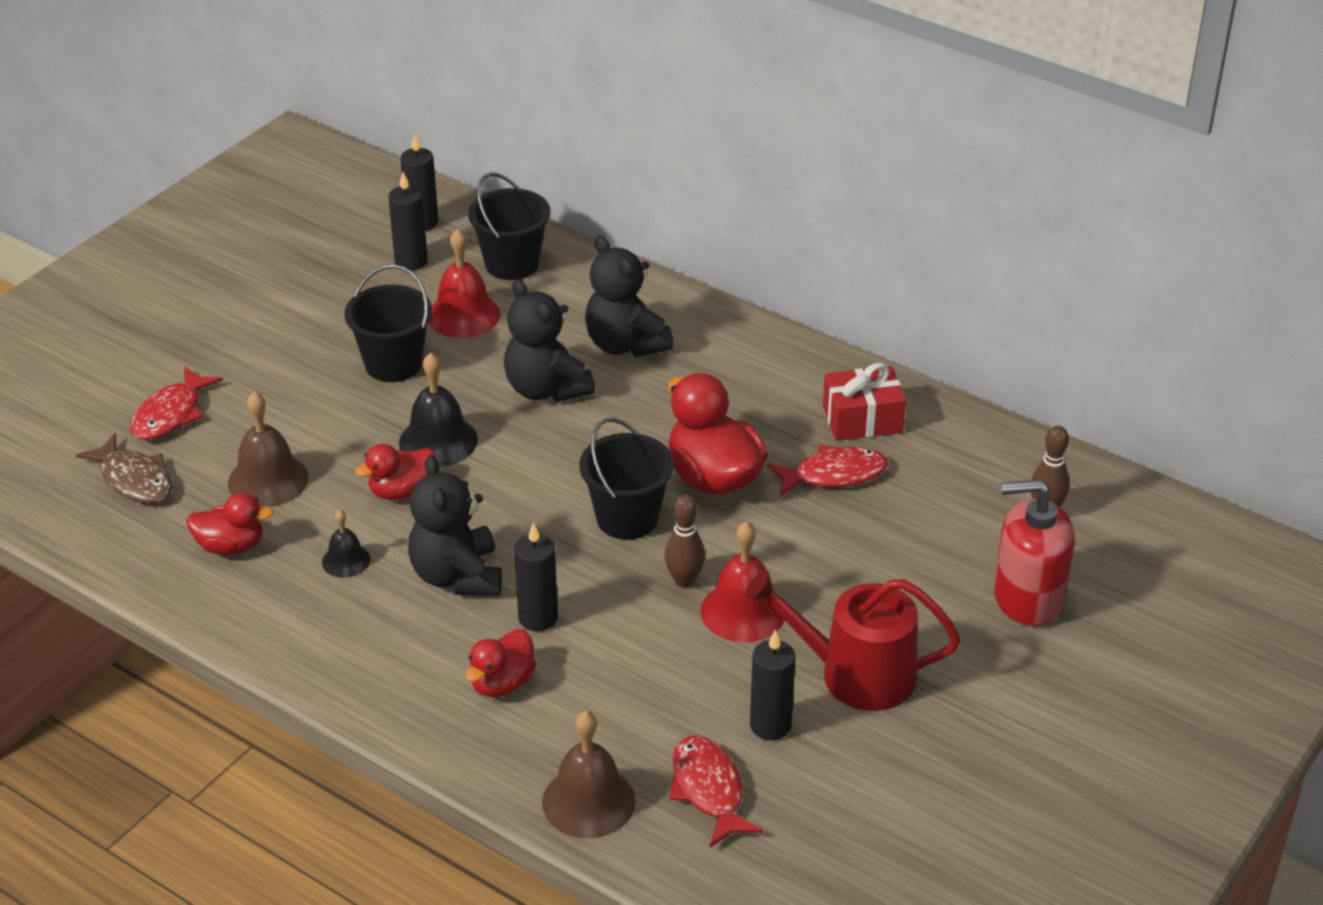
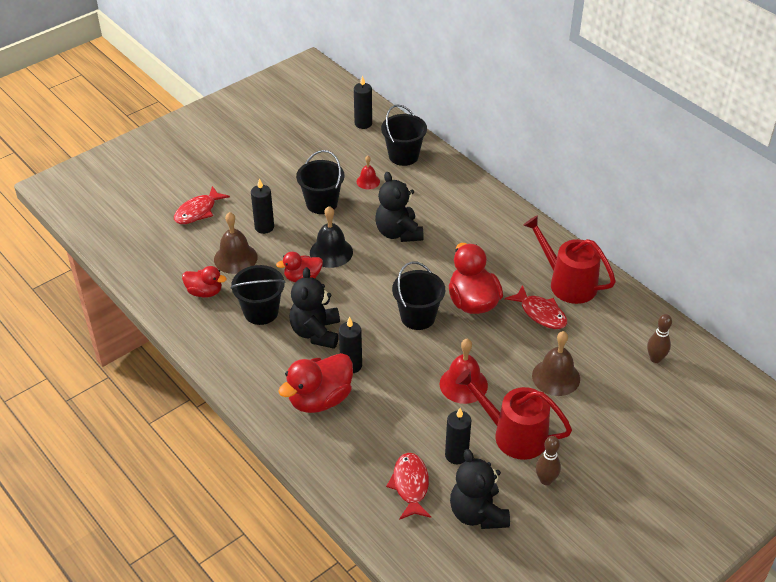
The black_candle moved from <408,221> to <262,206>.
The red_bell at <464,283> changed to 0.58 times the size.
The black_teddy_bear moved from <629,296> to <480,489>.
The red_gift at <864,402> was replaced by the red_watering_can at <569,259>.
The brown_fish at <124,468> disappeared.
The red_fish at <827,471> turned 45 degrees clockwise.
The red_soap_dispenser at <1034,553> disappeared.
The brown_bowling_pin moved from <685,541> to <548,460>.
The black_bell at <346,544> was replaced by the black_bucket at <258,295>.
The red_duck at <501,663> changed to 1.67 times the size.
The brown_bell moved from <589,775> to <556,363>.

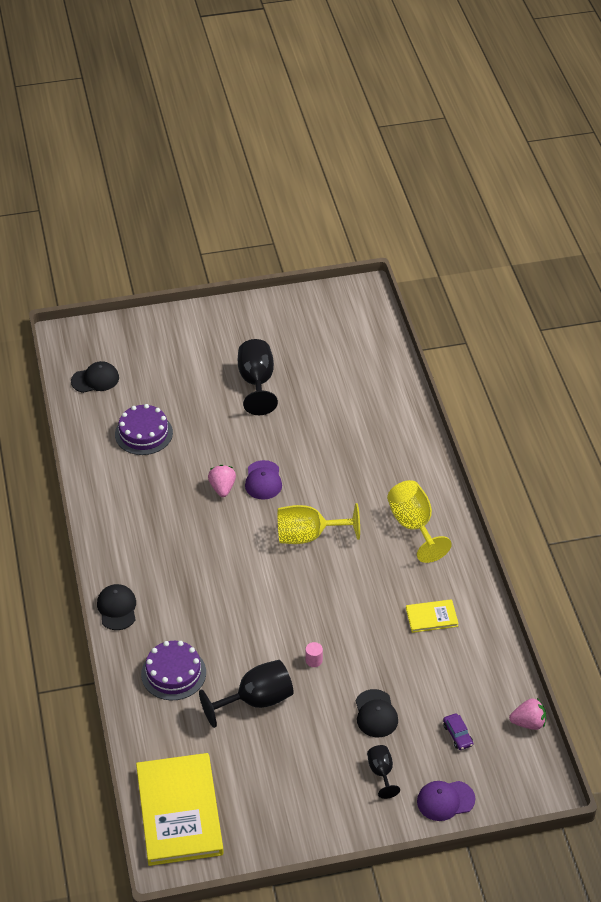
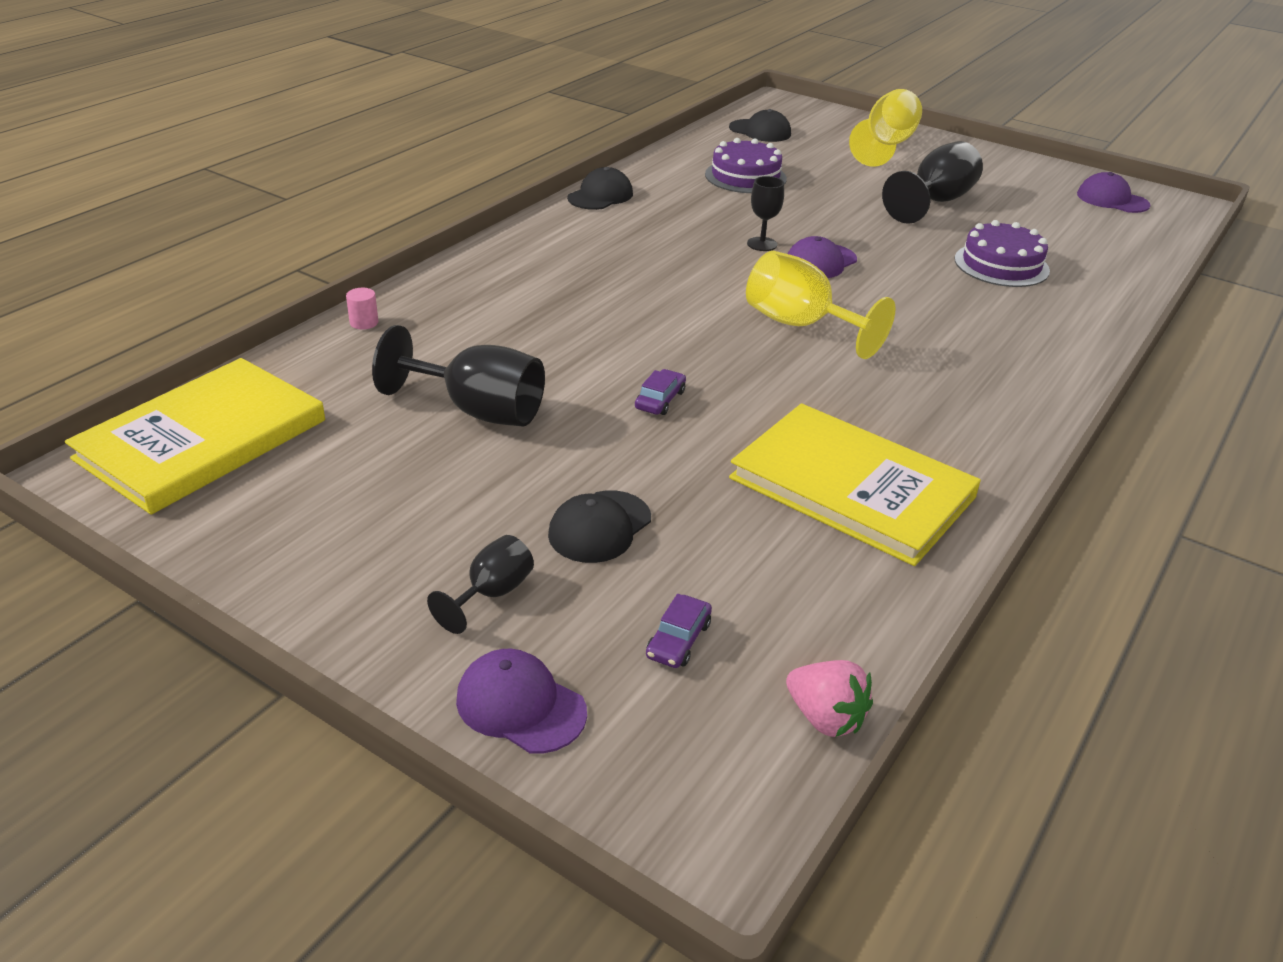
The pink_strawberry at <222,481> was replaced by the black_goblet at <765,213>.
The yellow_goblet moved from <419,521> to <885,128>.
The black_cap moved from <116,607> to <600,188>.
The yellow_book at <432,616> changed to 2.18 times the size.
The purple_cake moved from <173,670> to <1002,253>.
The pink_cylinder moved from <314,654> to <362,308>.
The purple_cap at <1114,192> appeared.
The purple_car at <660,392> appeared.

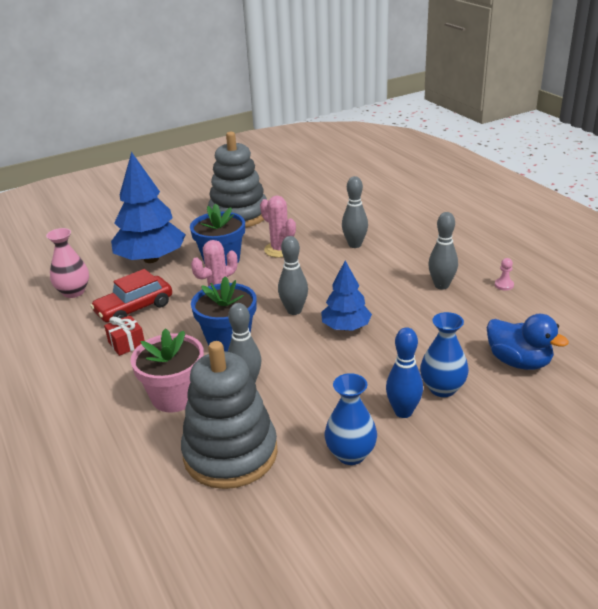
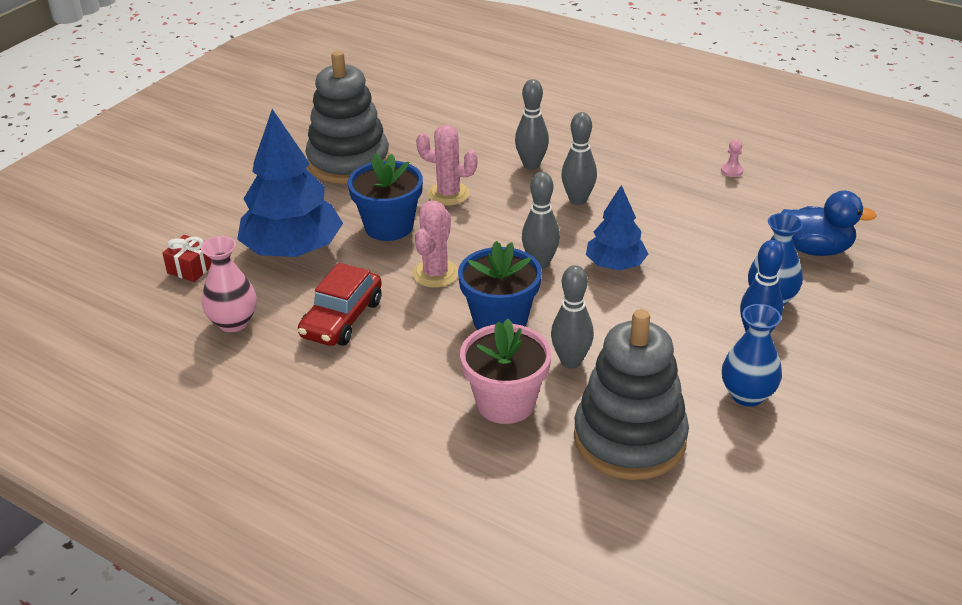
The grey_bowling_pin moved from <443,251> to <579,158>.
The red_gift moved from <124,335> to <187,258>.

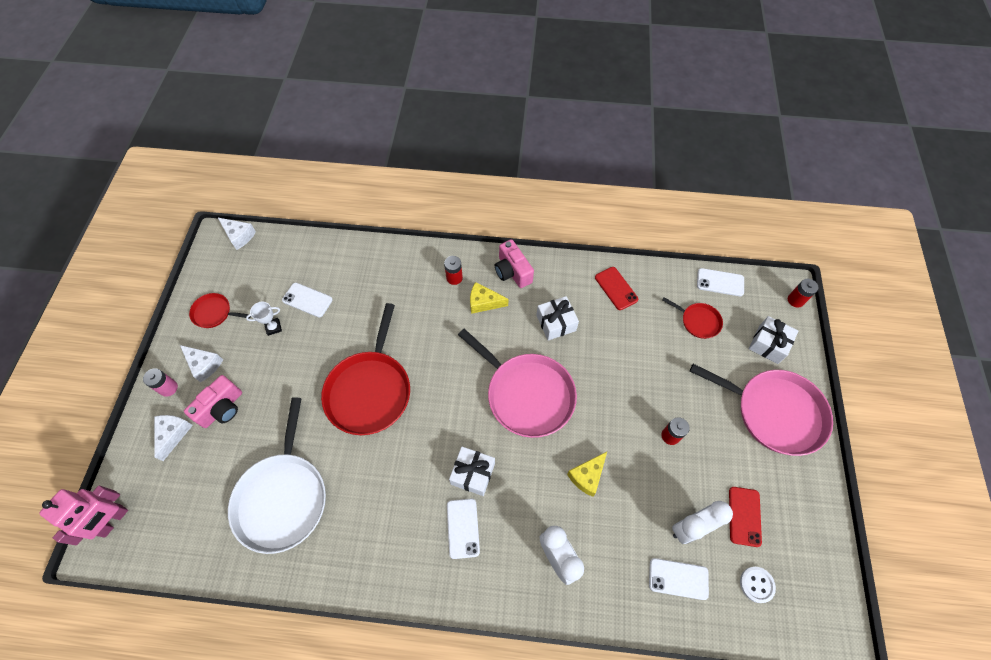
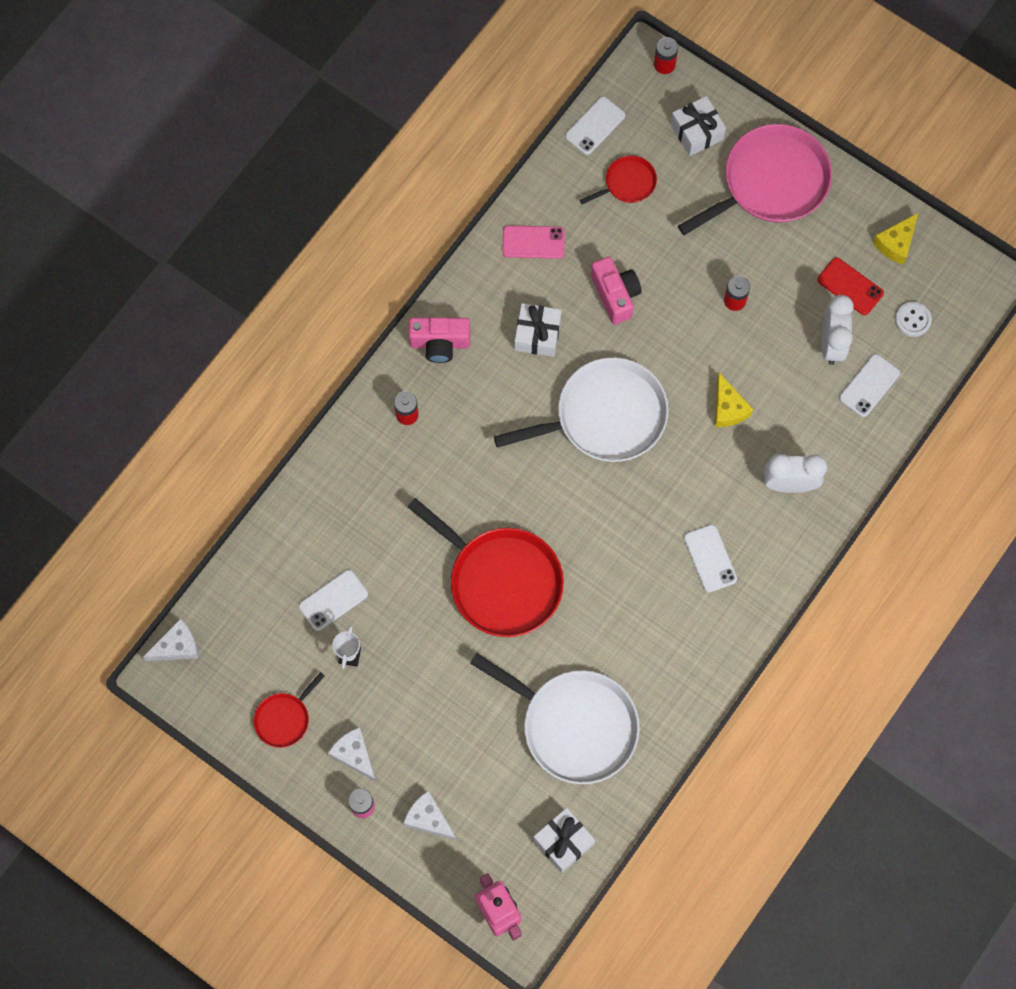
The red_phone at <616,288> became the pink_phone at <533,242>.
The yellow_cheese moved from <489,298> to <896,238>.
The pink_pan at <517,383> became the white_pan at <581,409>.
The white_cheese at <201,363> turned 105 degrees counterclockwise.
The pink_camera moved from <213,401> to <616,291>.
The white_gift moved from <472,471> to <564,840>.
The white_phone at <463,529> turned 45 degrees clockwise.

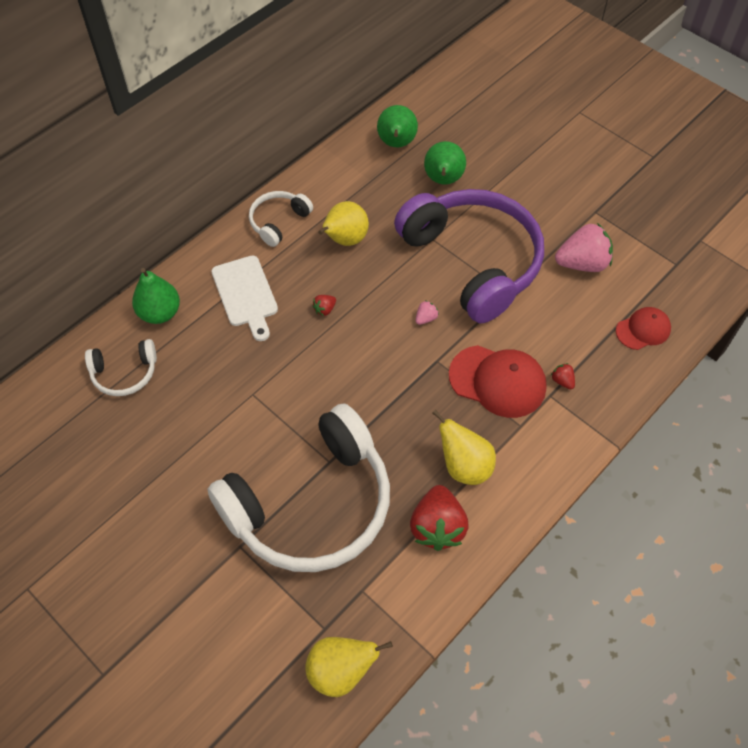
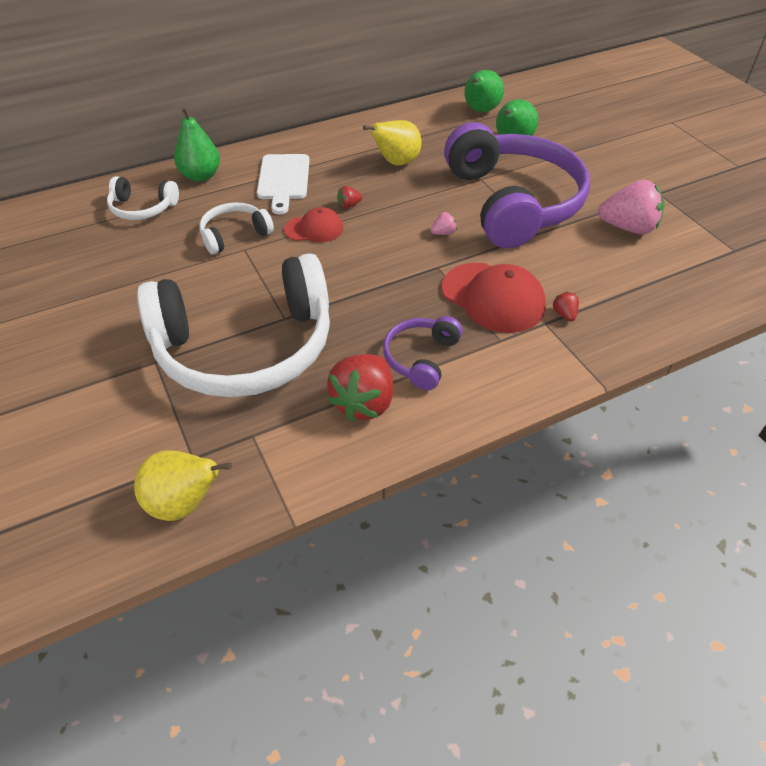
The white_headphones moved from <281,219> to <236,228>.
The red_cap moved from <643,328> to <313,224>.
The yellow_pear at <464,447> was replaced by the purple_headphones at <423,353>.

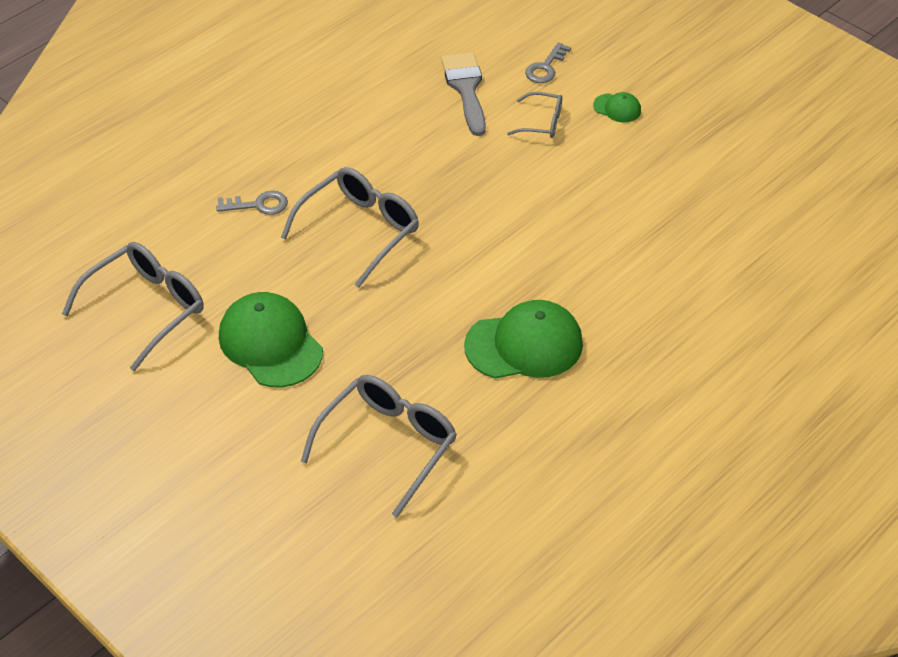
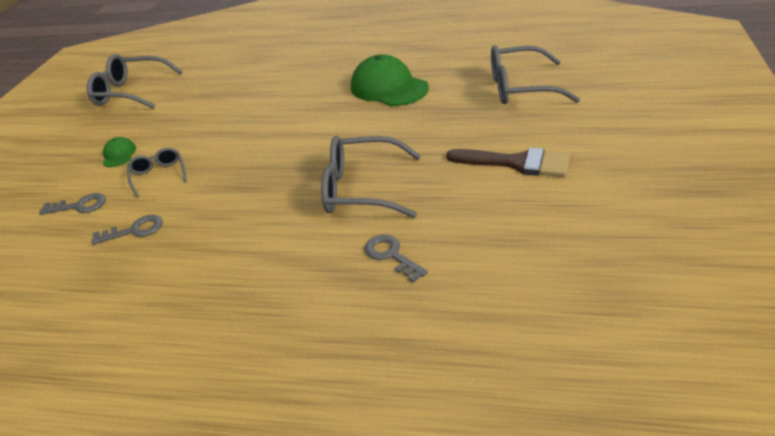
The grey_brush at <463,94> was replaced by the grey_key at <127,230>.
The grey_glasses moved from <133,306> to <134,81>.
The green_cap at <271,340> was replaced by the brown_brush at <508,162>.

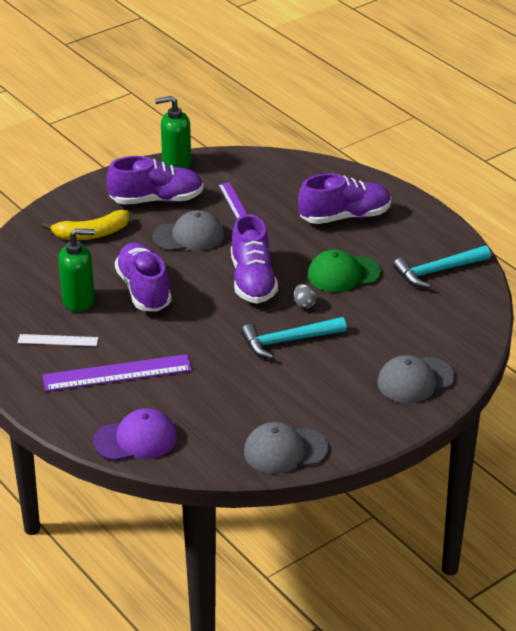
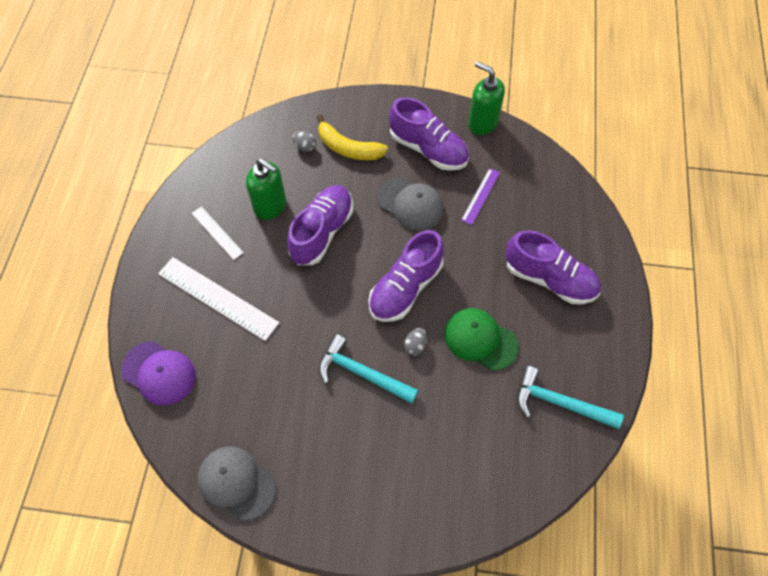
The purple_ruler at <117,372> became the white_ruler at <218,299>.
The grey_cap at <416,379> disappeared.
The grey_egg at <304,141> appeared.

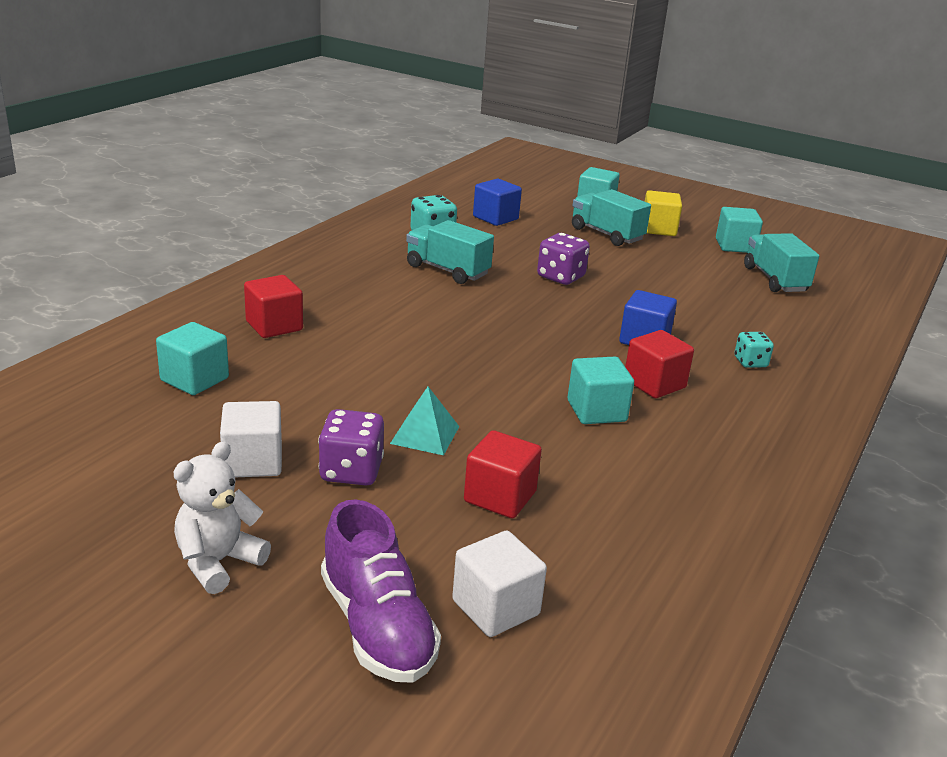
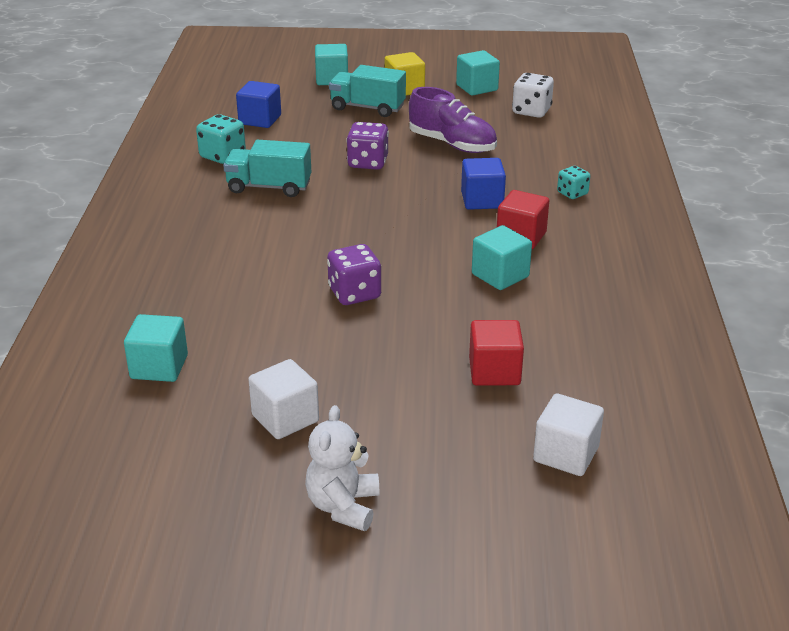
The turquoise_truck at <781,262> was replaced by the white_dice at <533,95>.
The red_cube at <273,306> disappeared.
The turquoise_pyramid at <424,421> disappeared.
The purple_dice moved from <351,447> to <354,274>.
The purple_shoe moved from <381,591> to <453,120>.

